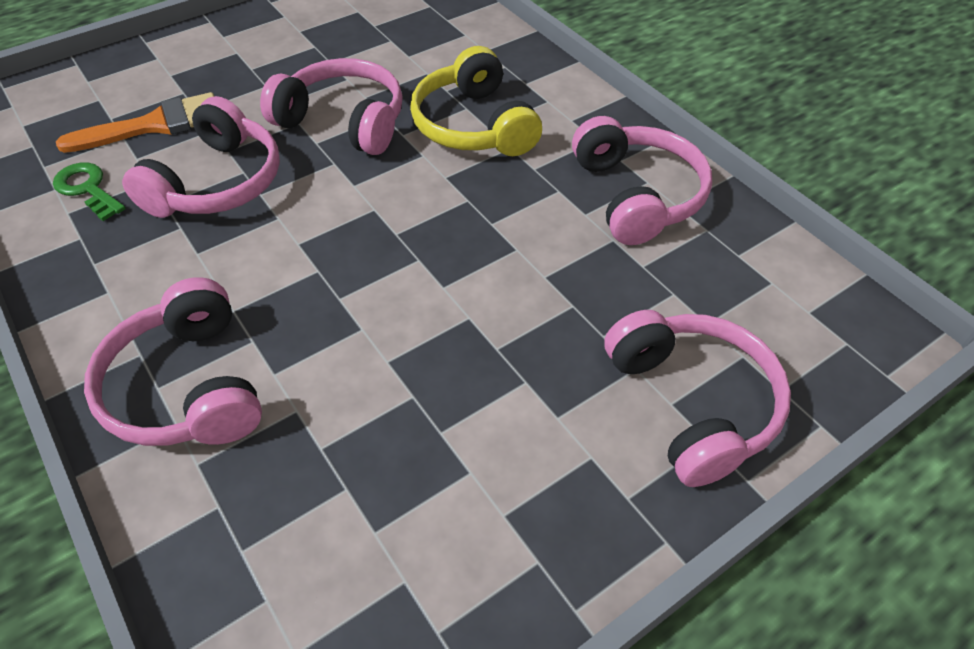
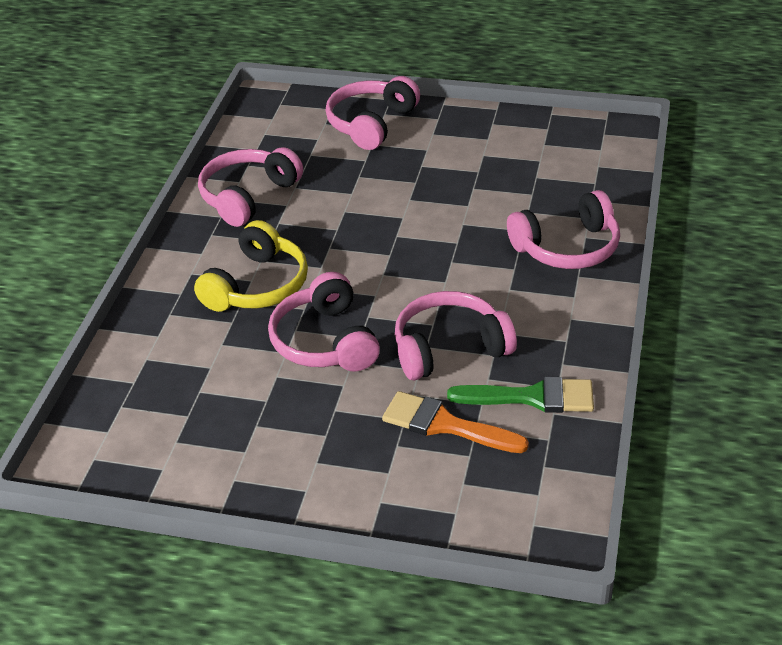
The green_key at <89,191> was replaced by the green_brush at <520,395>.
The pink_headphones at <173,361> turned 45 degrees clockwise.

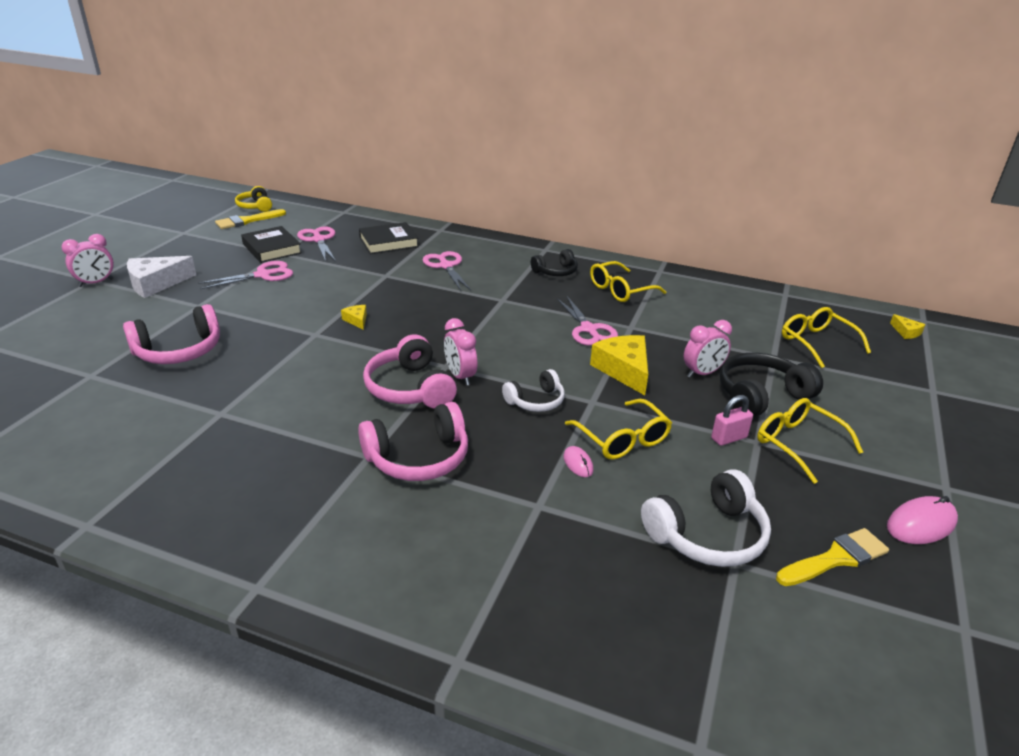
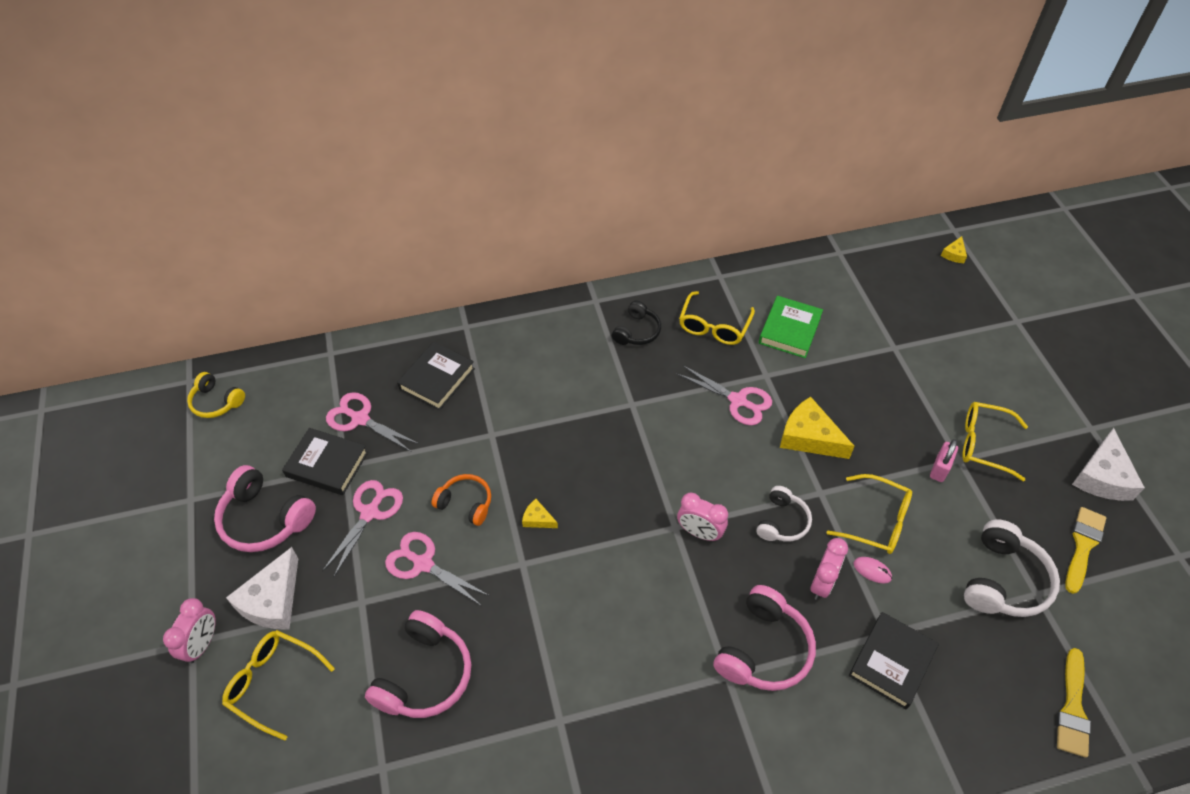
The yellow_brush moved from <250,219> to <1074,703>.
The pink_scissors moved from <447,271> to <437,569>.
The yellow_glasses moved from <826,337> to <278,685>.
The yellow_cheese at <908,326> turned 90 degrees clockwise.
The pink_clock moved from <708,349> to <829,569>.
The pink_headphones moved from <410,371> to <265,508>.
The black_headphones at <771,385> disappeared.
The pink_mouse at <922,520> was replaced by the white_cheese at <1108,464>.
The green_book at <791,327> appeared.
The orange_headphones at <461,500> appeared.
The black_book at <894,660> appeared.

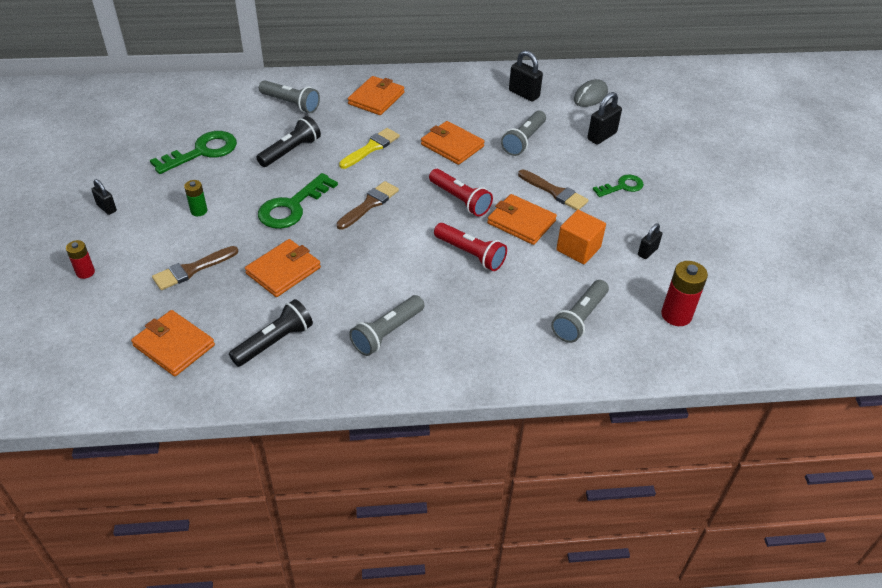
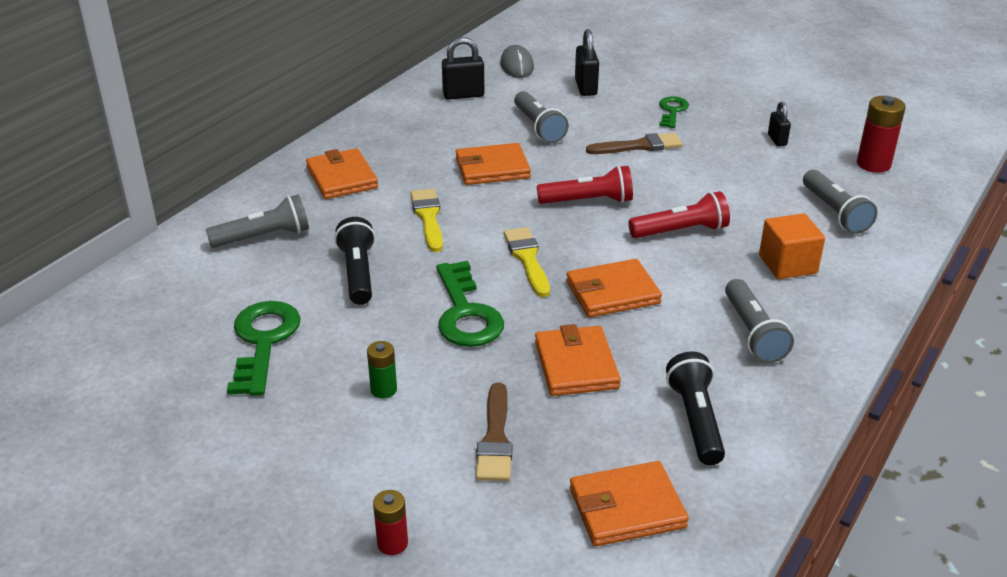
The black_padlock at <104,197> disappeared.
The brown_brush at <367,205> became the yellow_brush at <527,262>.
The orange_wallet moved from <522,219> to <614,288>.
The orange_cube moved from <581,237> to <792,246>.

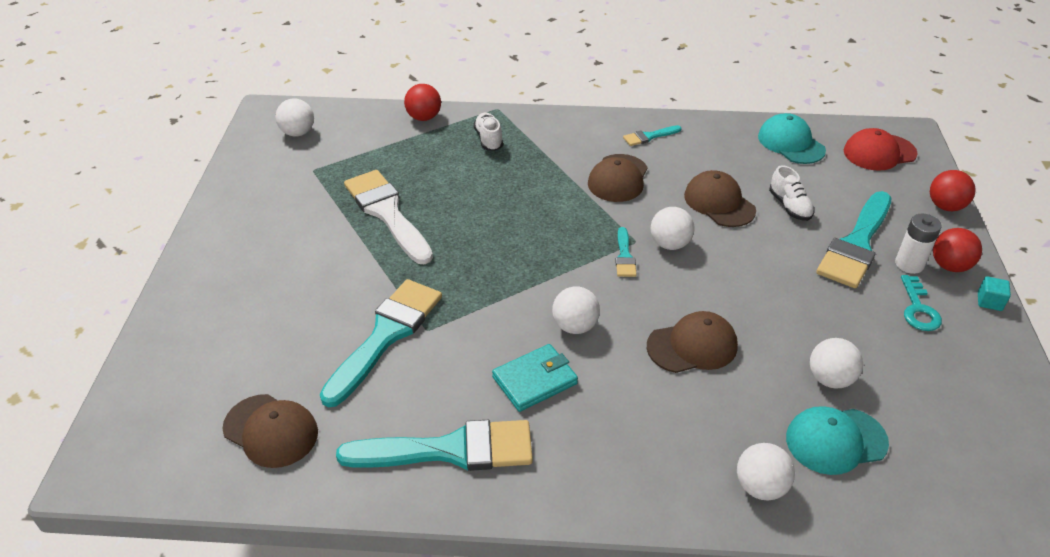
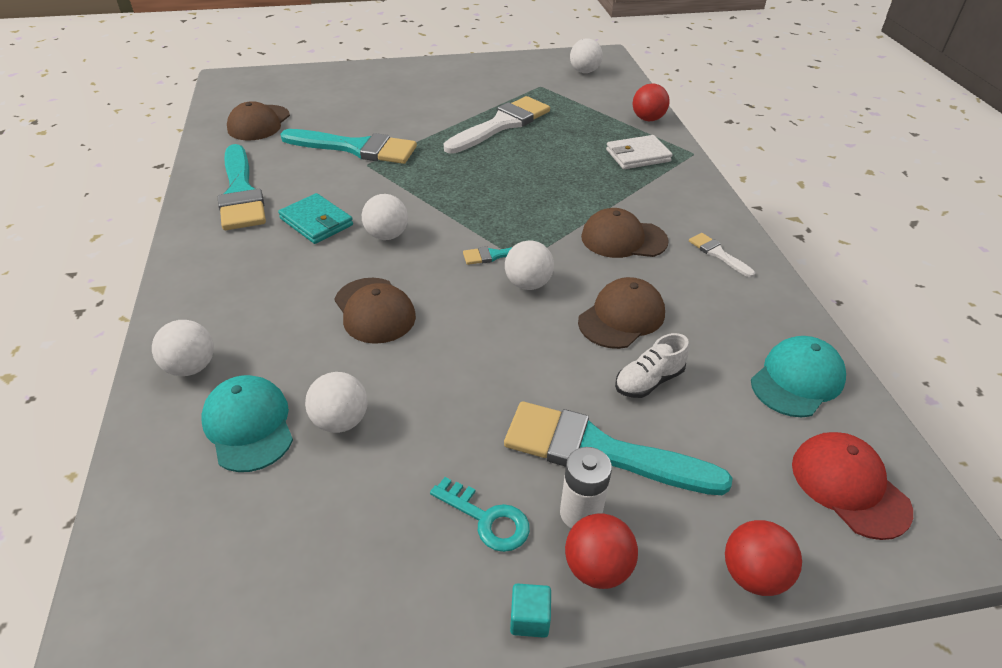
The white_shoe at <488,132> was replaced by the white_wallet at <639,152>.
The turquoise_brush at <652,135> became the white_brush at <722,255>.
The turquoise_key at <921,303> turned 135 degrees counterclockwise.

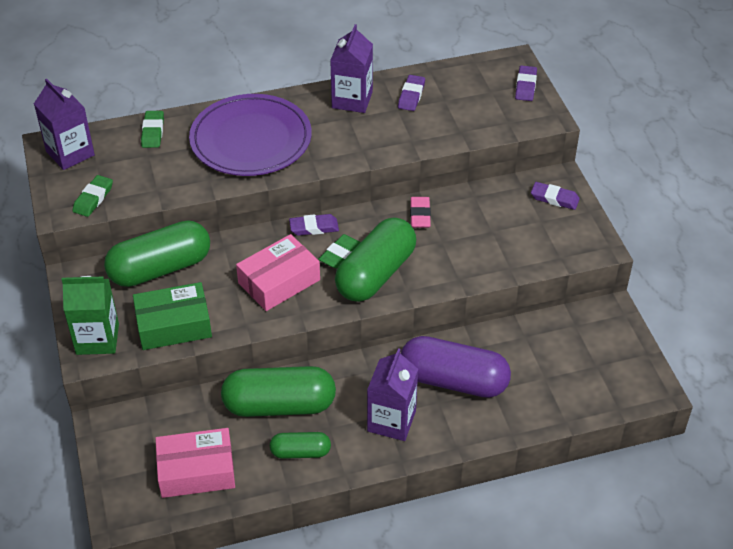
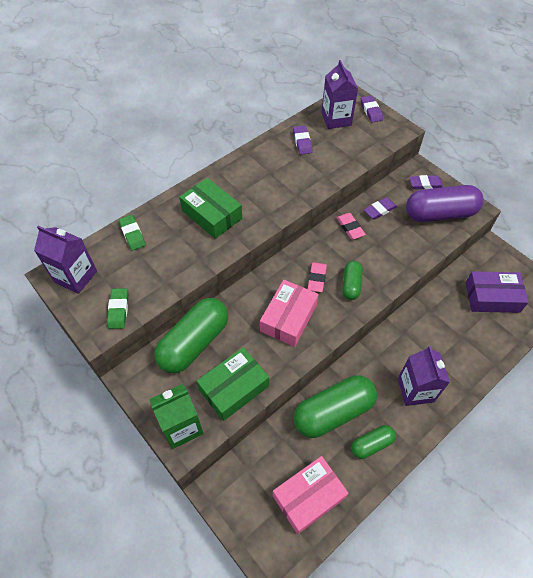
The purple_carton moved from <351,68> to <340,94>.
The purple_plate at <250,135> was replaced by the green_box at <210,208>.
The purple_eraser moved from <314,225> to <380,208>.
The green_capsule at <375,260> changed to 0.52 times the size.
The green_eraser at <339,251> became the pink_eraser at <317,277>.
The purple_capsule moved from <456,367> to <445,203>.
The purple_box at <497,292> appeared.

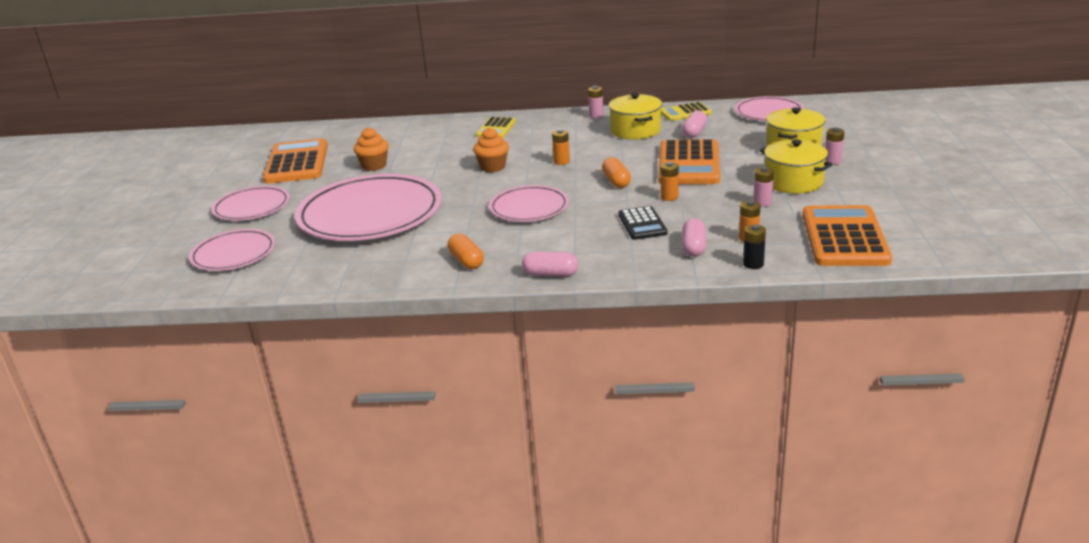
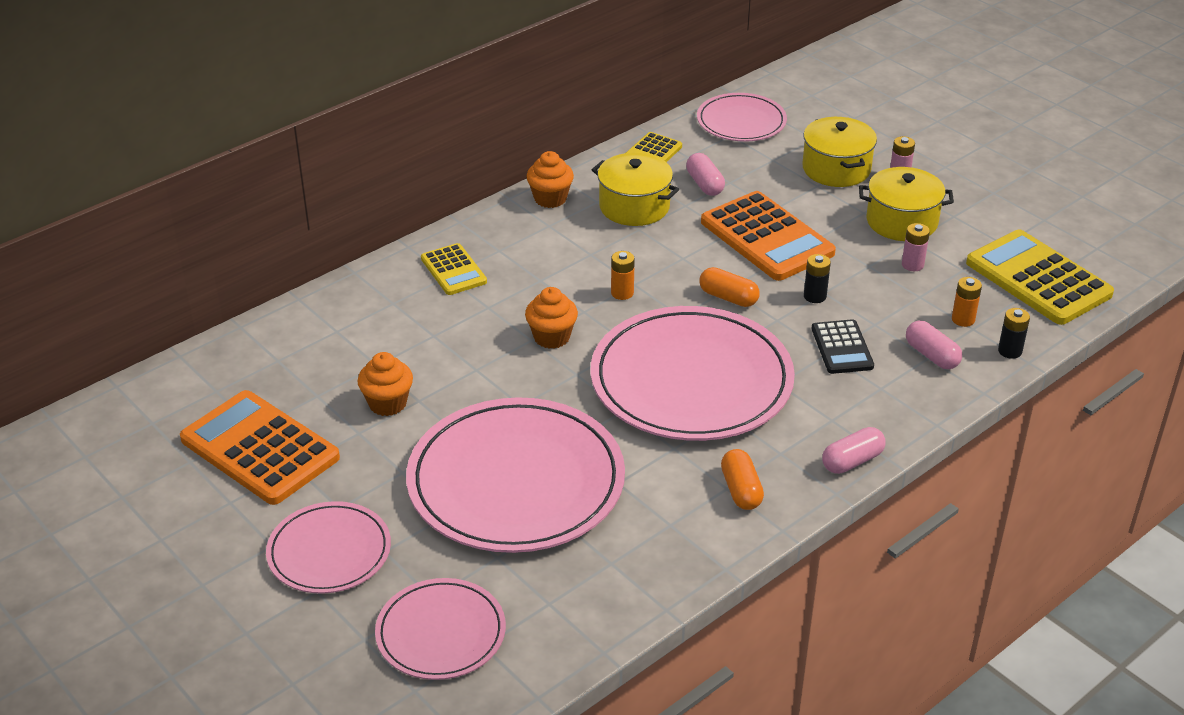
The pink_battery at <596,102> was replaced by the orange_cupcake at <550,179>.
The orange_battery at <670,181> became the black_battery at <817,278>.
The pink_plate at <529,203> changed to 1.84 times the size.
The orange_calculator at <847,235> became the yellow_calculator at <1040,277>.
The black_calculator at <643,223> turned 45 degrees clockwise.
The orange_capsule at <466,251> turned 60 degrees clockwise.

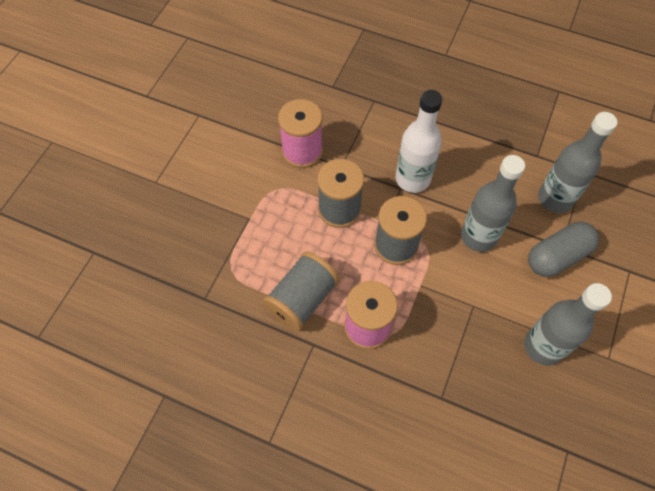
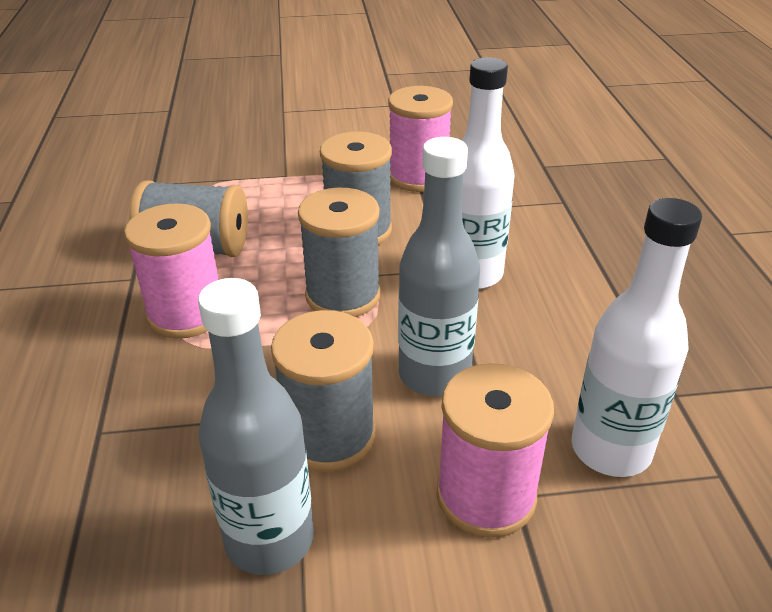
The grey_bottle at <577,162> became the white_bottle at <636,337>.
The grey_capsule at <563,249> was replaced by the pink_spool at <495,450>.
The grey_spool at <323,390> appeared.

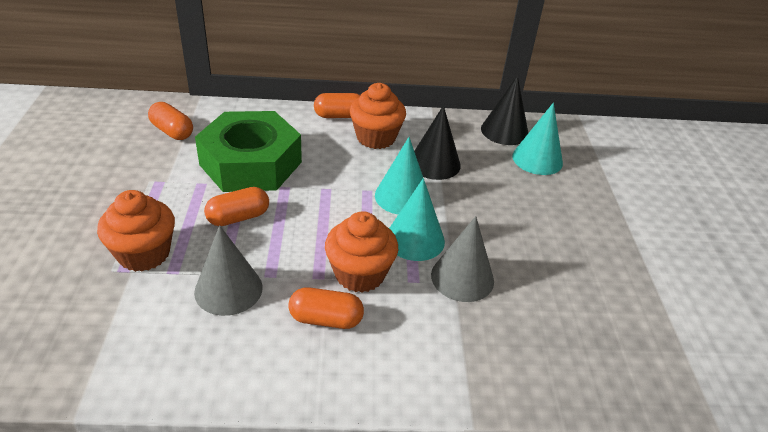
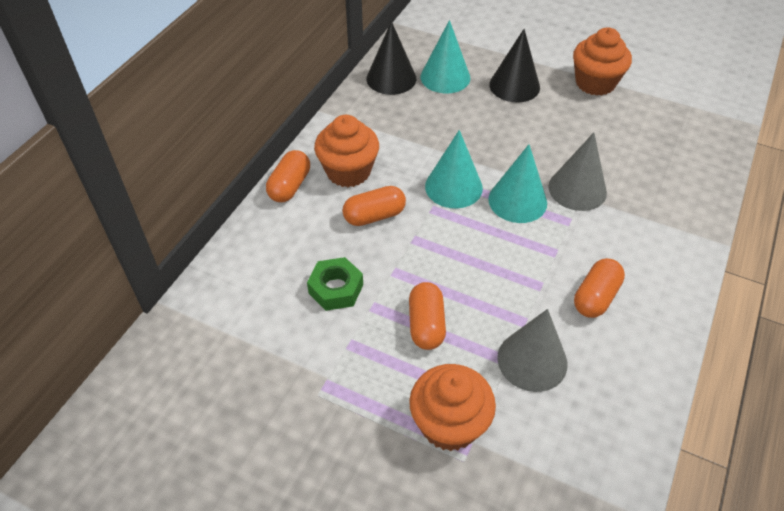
The orange_capsule moved from <170,121> to <374,206>.
The black_cone moved from <437,142> to <514,66>.
The green_nut at <248,151> changed to 0.45 times the size.
The orange_cupcake moved from <361,252> to <602,61>.

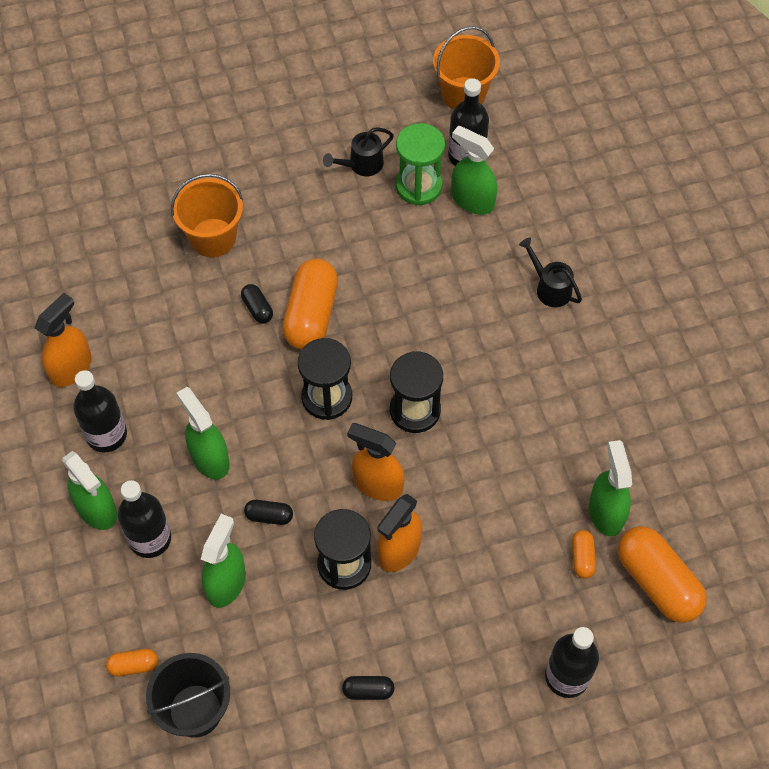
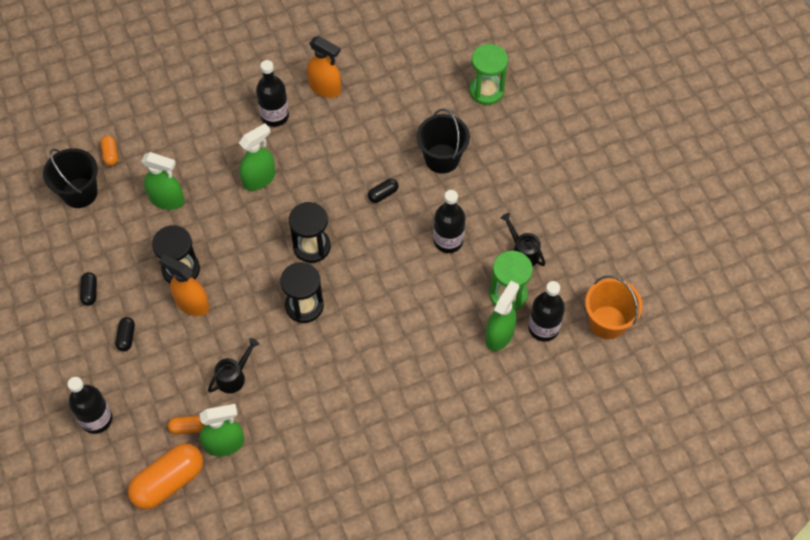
The orange_bucket at <207,215> became the black_bucket at <443,141>.
The black_watering_can moved from <550,272> to <233,365>.
The orange_capsule at <310,304> disappeared.
The orange_spray_bottle at <376,462> disappeared.
The green_spray_bottle at <89,490> disappeared.
The black_bottle moved from <144,519> to <449,221>.
The black_capsule moved from <268,512> to <125,334>.
The green_hourglass at <488,74> appeared.

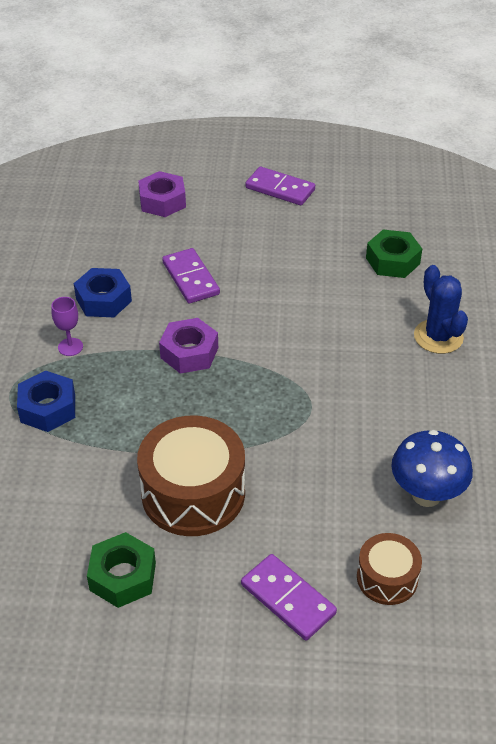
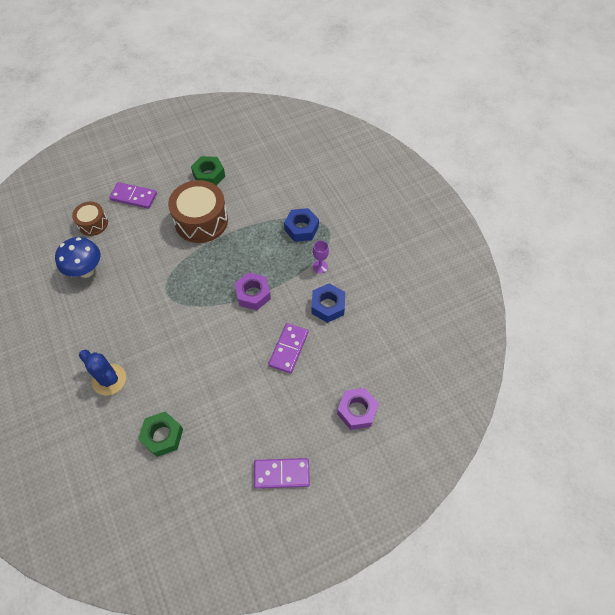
The purple_domino at <191,275> turned 75 degrees clockwise.

